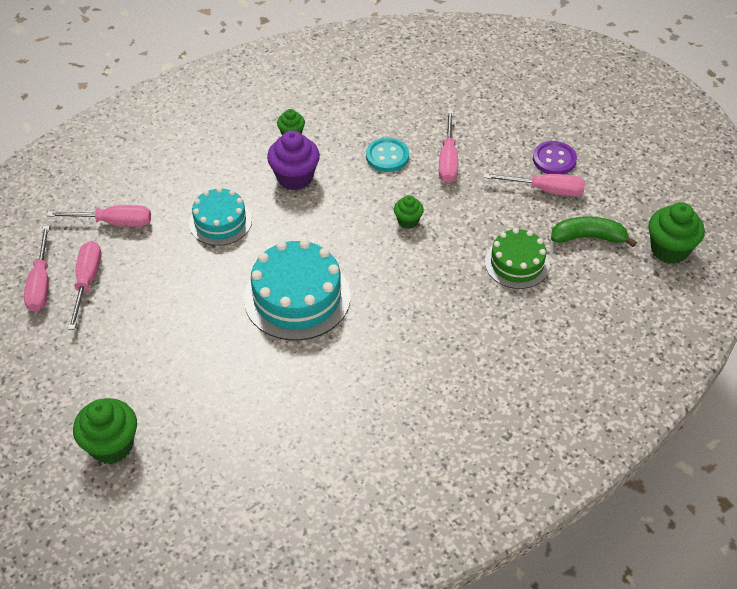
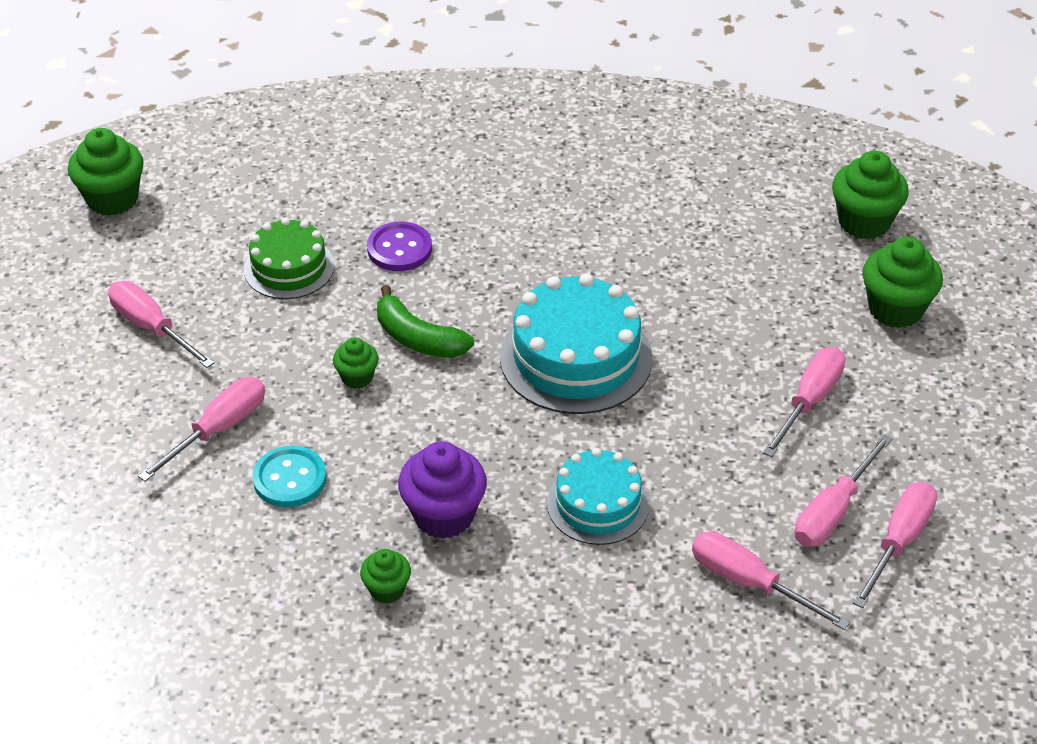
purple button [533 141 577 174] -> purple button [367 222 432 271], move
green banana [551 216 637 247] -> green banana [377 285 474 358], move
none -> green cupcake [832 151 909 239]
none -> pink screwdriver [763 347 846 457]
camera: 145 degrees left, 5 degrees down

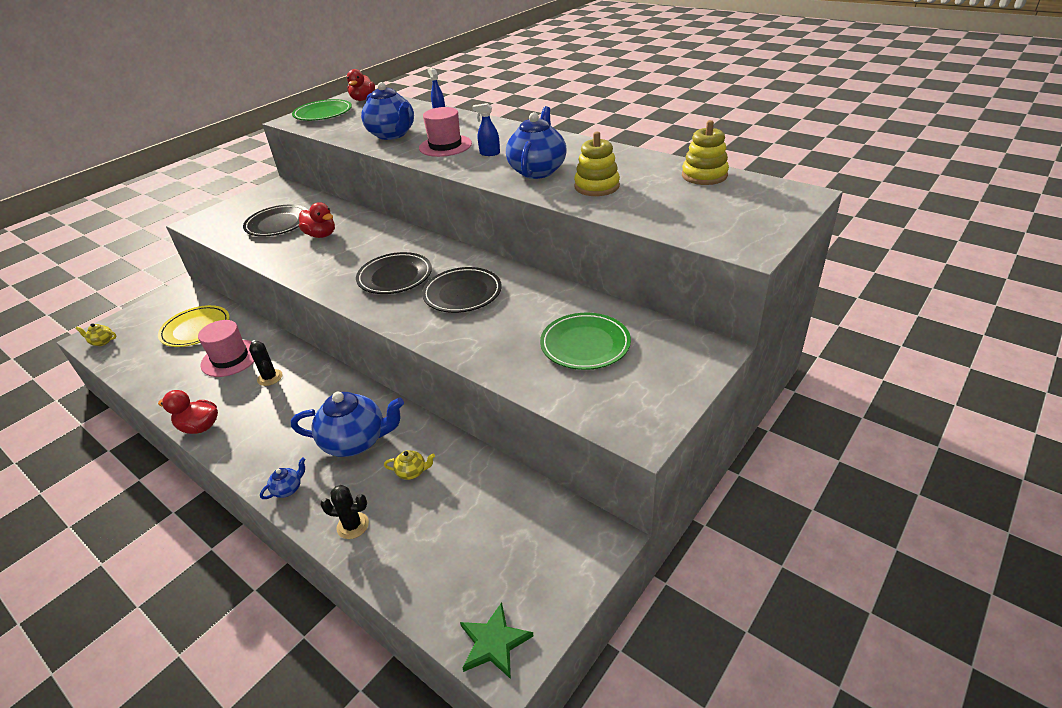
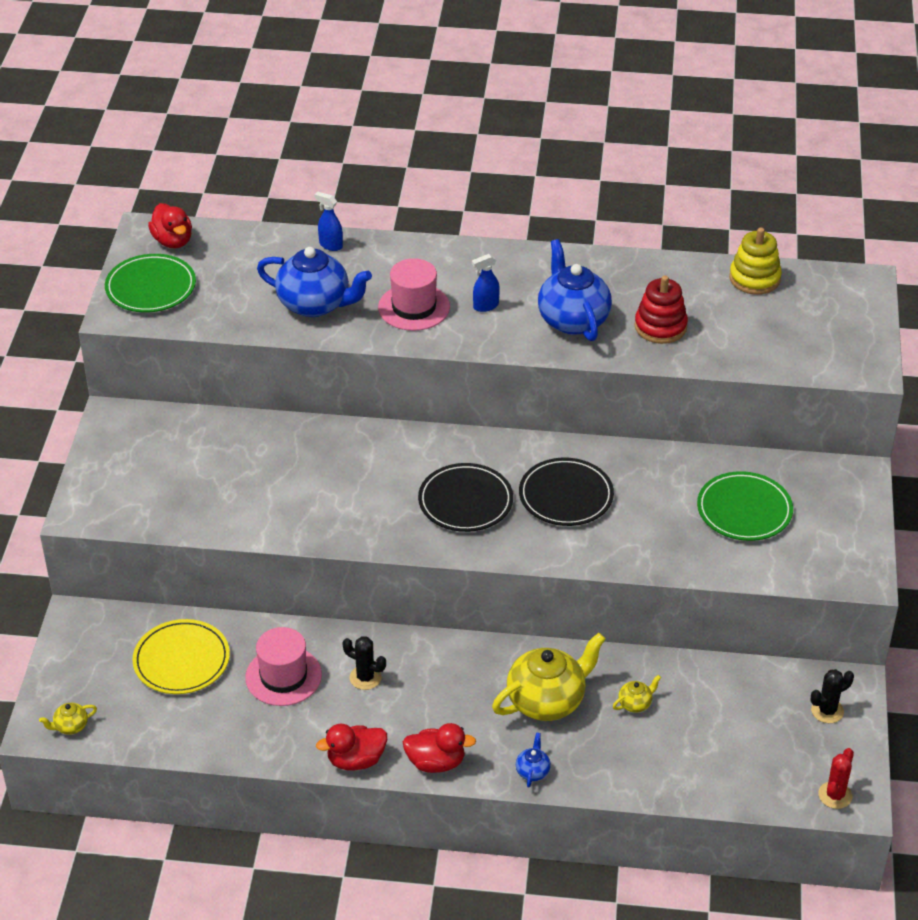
yellow stacking toy [574 132 620 196] -> red stacking toy [635 275 688 344]
red duck [299 202 335 238] -> red duck [403 723 476 773], move
black plate [243 204 309 237] -> none
blue teapot [291 392 404 457] -> yellow teapot [492 633 606 721]
black cactus [320 485 369 539] -> black cactus [811 669 854 723], move
green star [460 602 534 679] -> red cactus [818 748 854 809]
camera: 35 degrees left, 5 degrees up

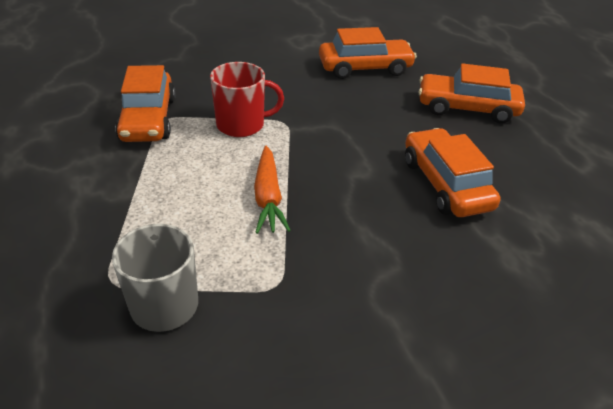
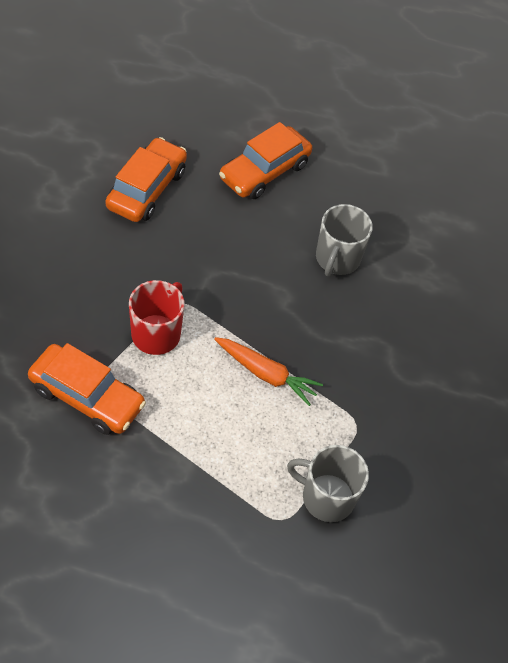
orange car [405 128 500 217] -> grey mug [316 204 373 276]
camera: 60 degrees left, 15 degrees up

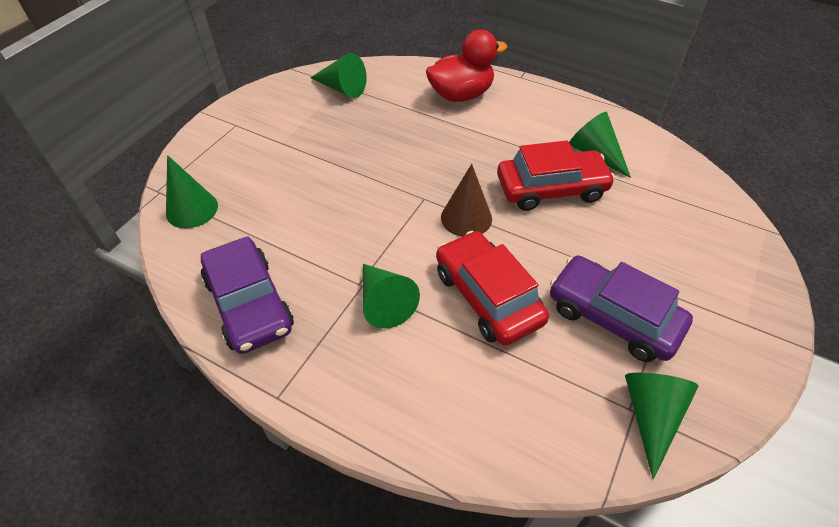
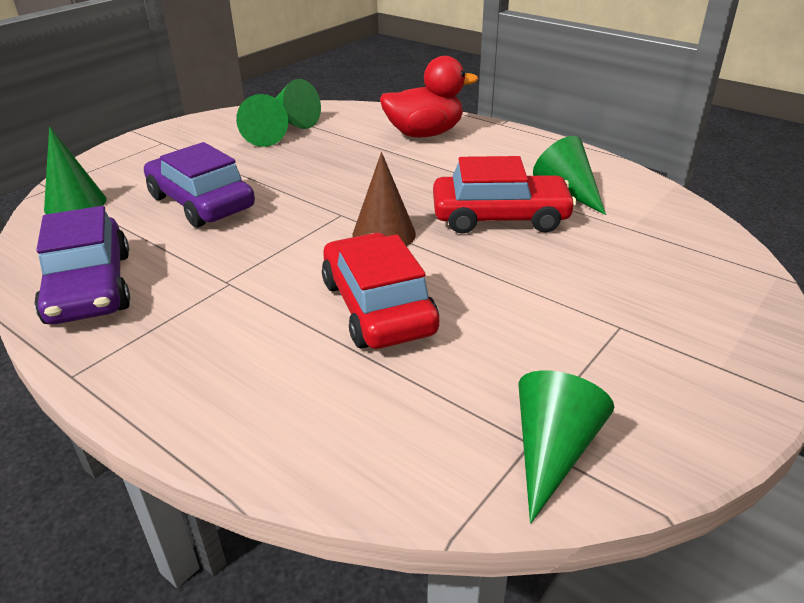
purple car [550 256 693 362] -> purple car [144 142 255 228], move
green cone [363 264 420 329] -> green cone [236 94 288 147], move
camera: 10 degrees right, 15 degrees down

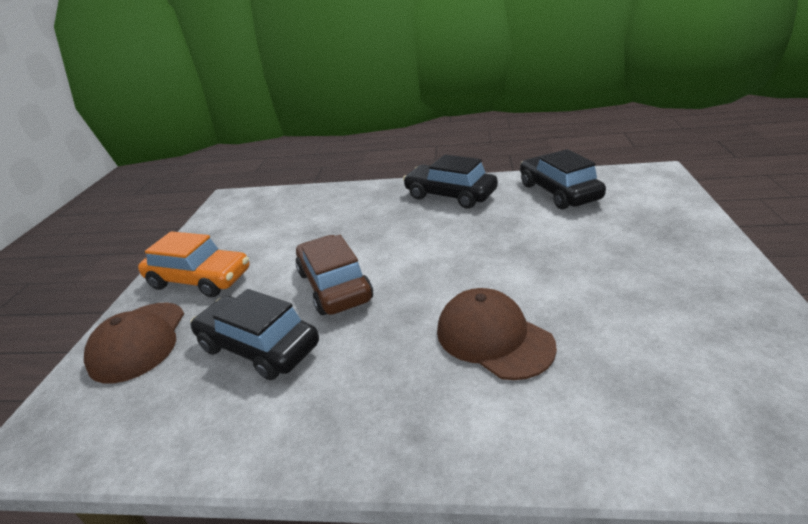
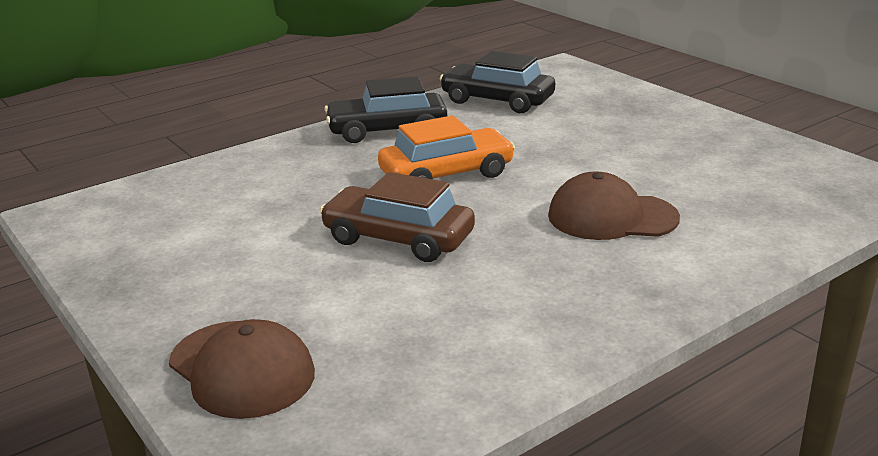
orange car [138 231 249 297] -> orange car [378 115 515 179], move
black car [190 289 319 380] -> none
camera: 45 degrees left, 5 degrees down

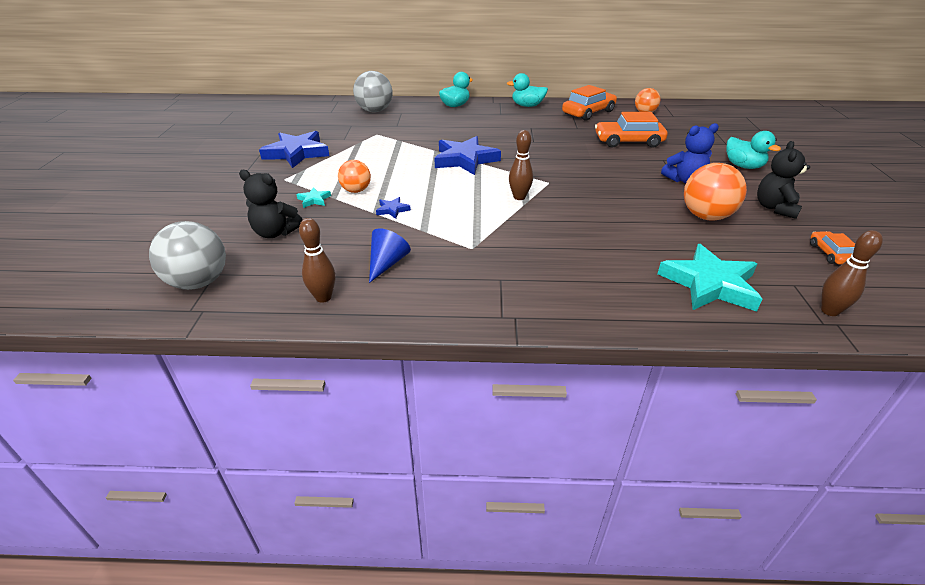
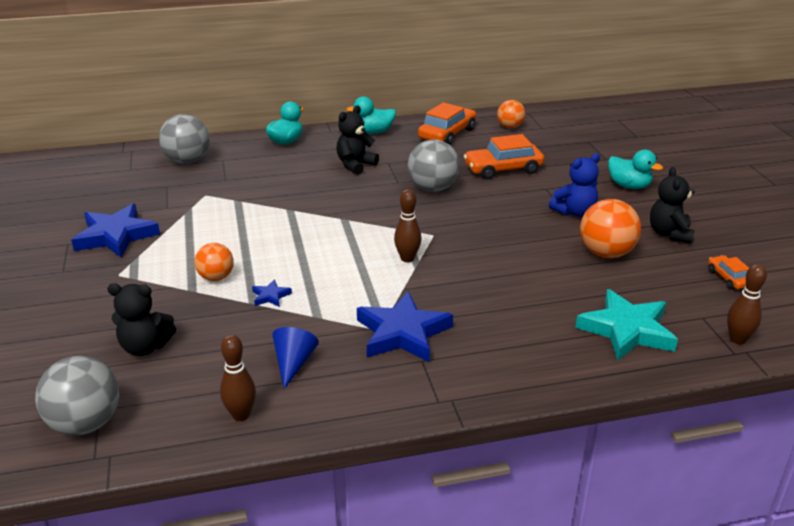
blue star [434 136 501 175] -> blue star [357 291 453 362], move
turquoise star [296 187 331 208] -> none
none -> black teddy bear [337 106 379 175]
none -> grey ball [408 139 460 192]
camera: 15 degrees left, 5 degrees down

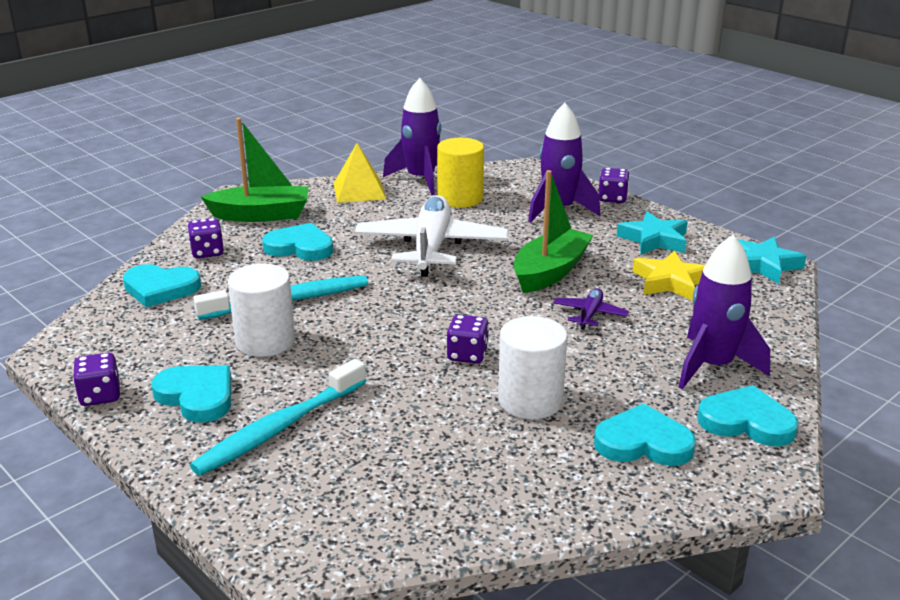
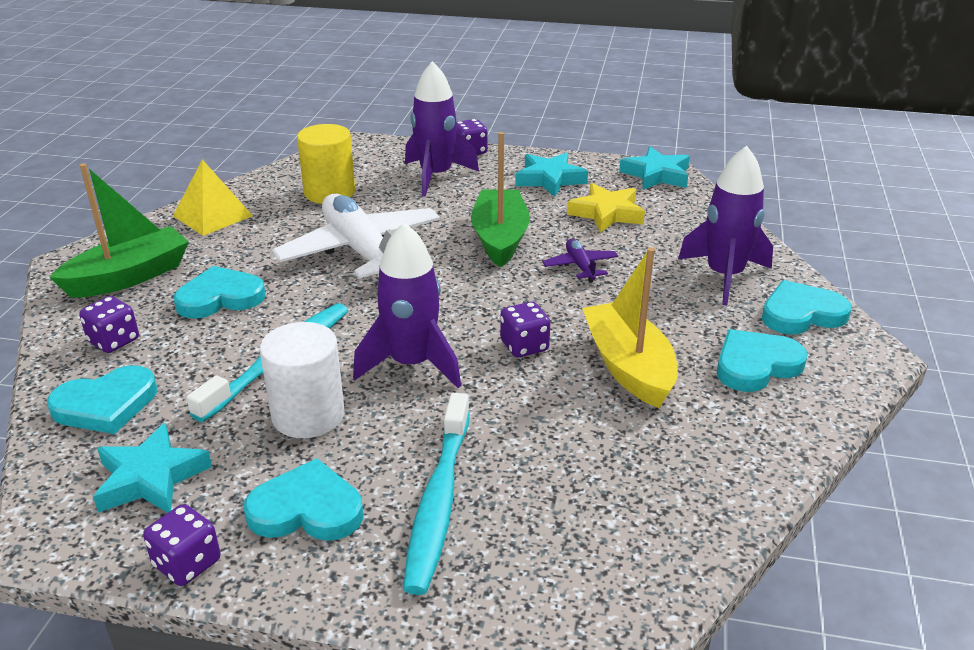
purple rocket [383 78 441 195] -> purple rocket [353 222 461 388], move
white cylinder [498 316 568 419] -> yellow boat [582 247 678 408]
none -> turquoise star [93 423 212 513]
camera: 35 degrees left, 5 degrees up

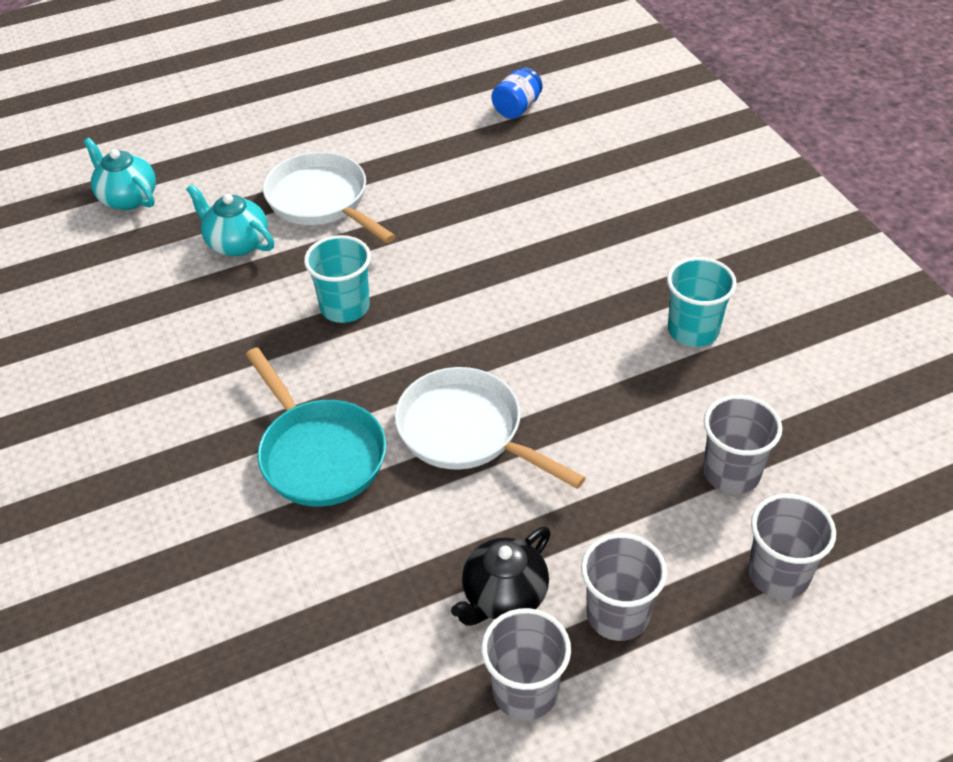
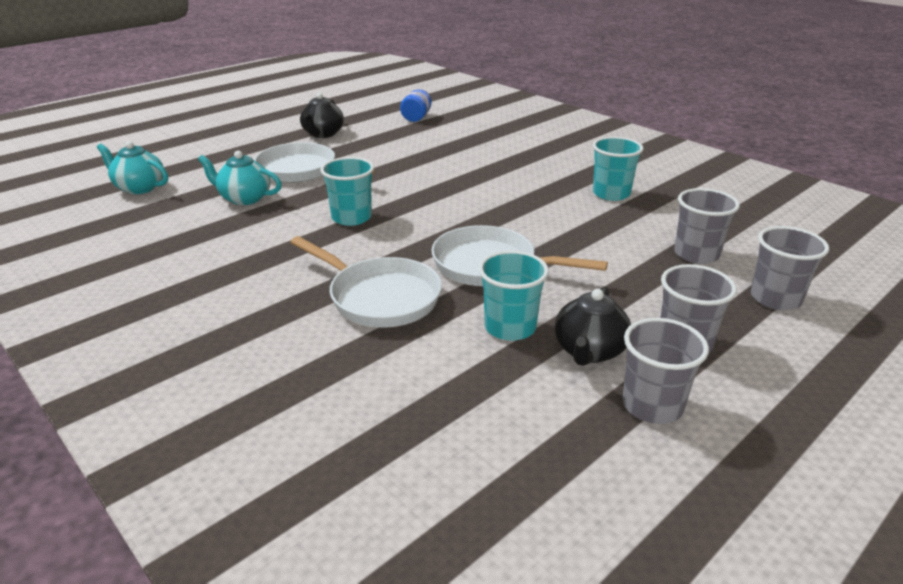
turquoise pan [245 347 386 506] -> white pan [290 236 442 328]
none -> black teapot [300 93 344 138]
none -> turquoise cup [479 251 549 341]
camera: 20 degrees left, 15 degrees down

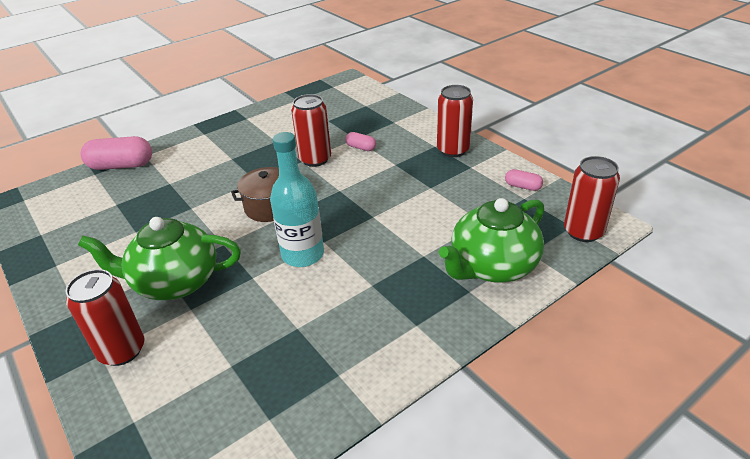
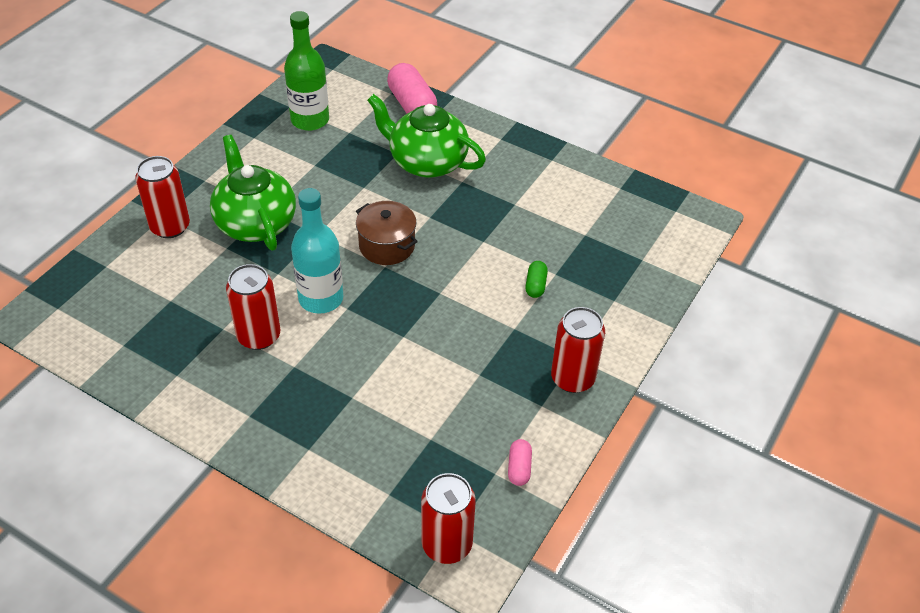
red can [291 94 331 167] -> red can [226 264 280 350], move
pink capsule [345 132 376 151] -> green capsule [525 261 548 298]
green teapot [439 198 544 283] -> green teapot [367 94 486 178], move
none -> green bottle [284 11 329 131]
camera: 65 degrees right, 10 degrees up

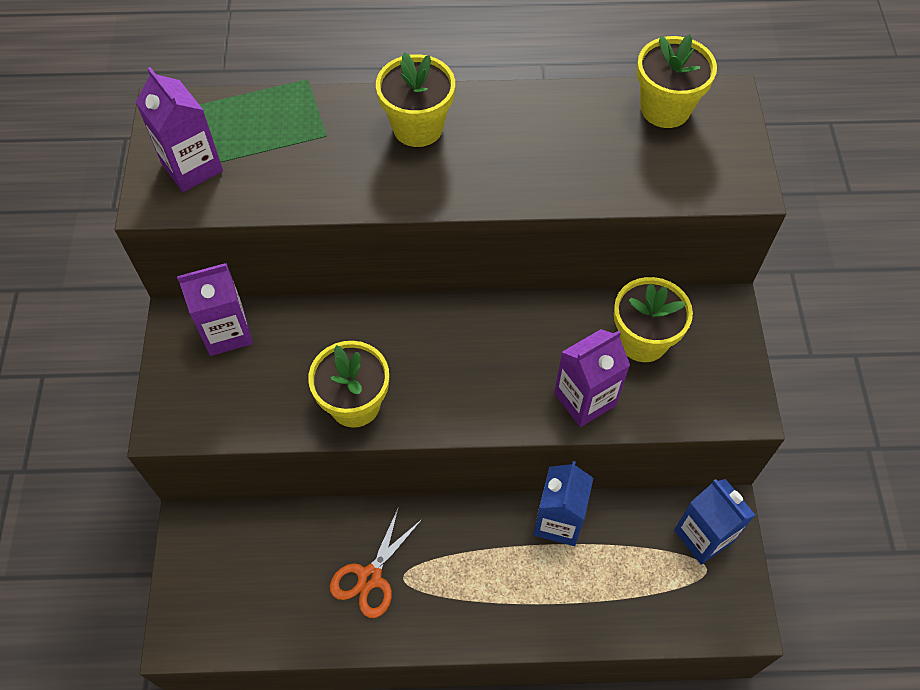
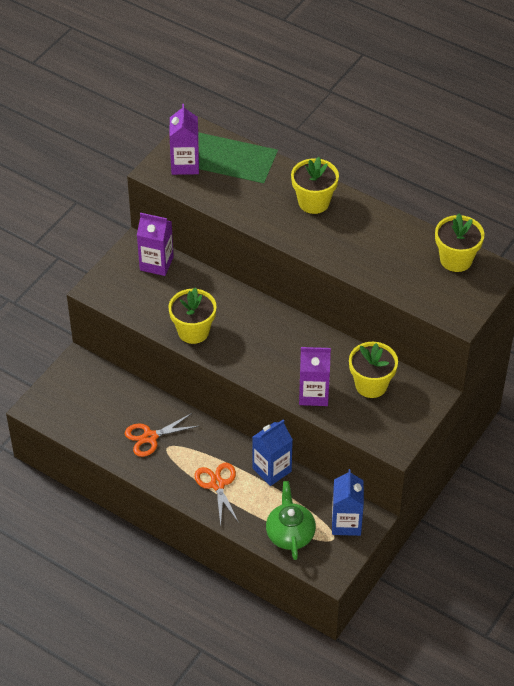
none -> orange scissors [194 463 239 526]
none -> green teapot [266 481 316 560]
camera: 35 degrees right, 10 degrees down

